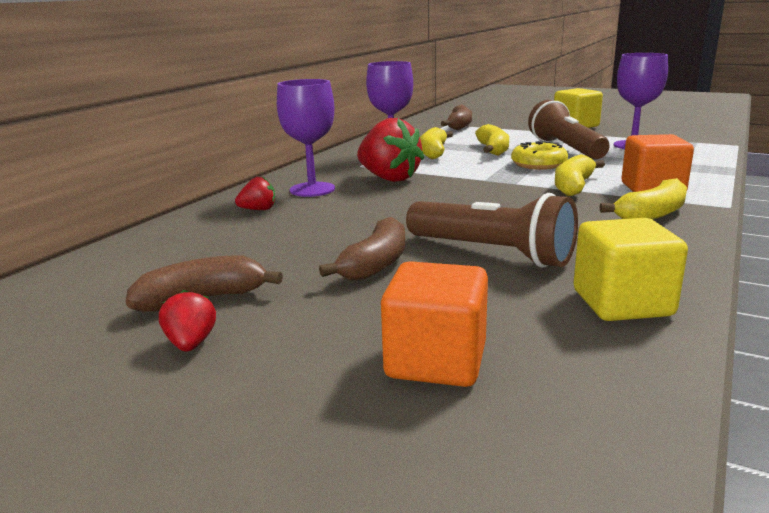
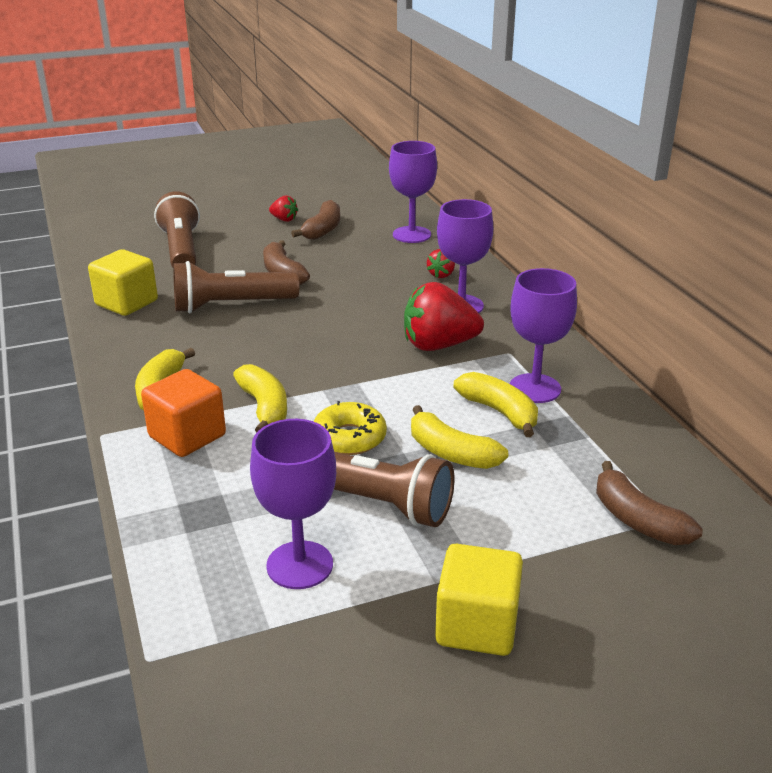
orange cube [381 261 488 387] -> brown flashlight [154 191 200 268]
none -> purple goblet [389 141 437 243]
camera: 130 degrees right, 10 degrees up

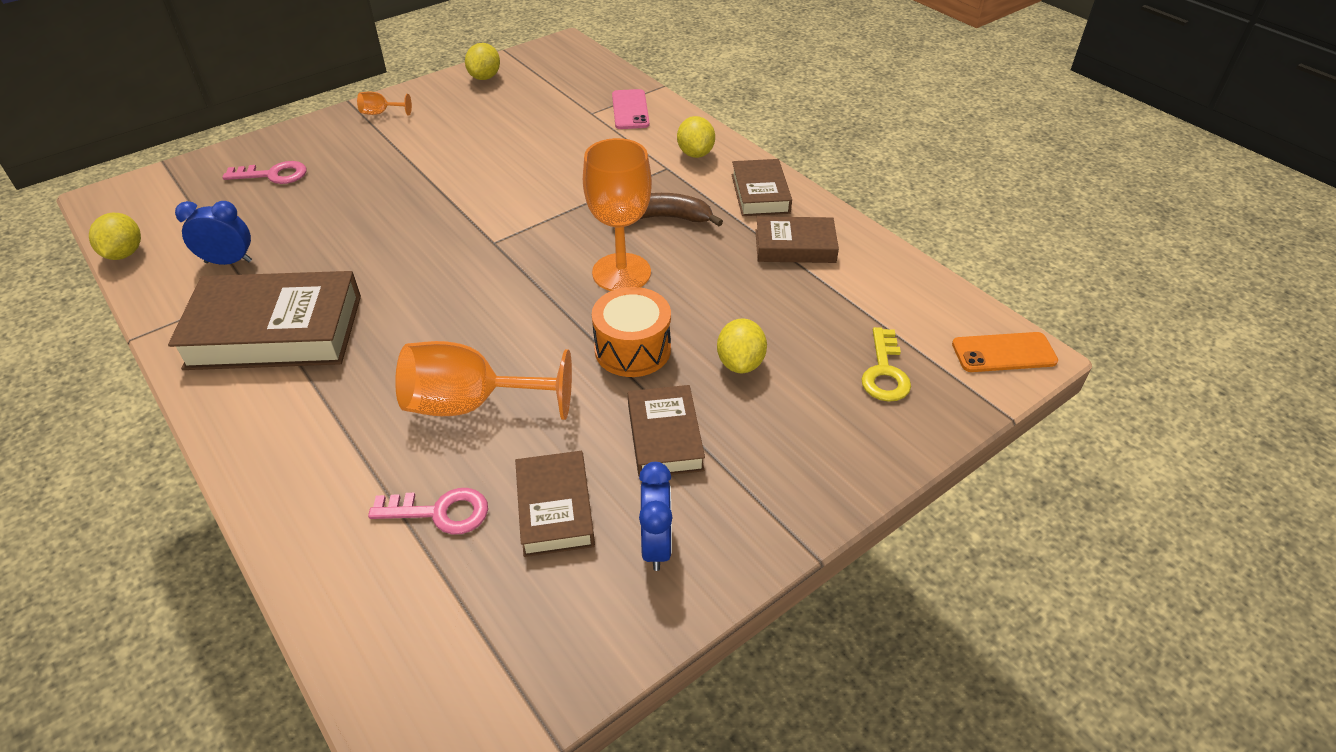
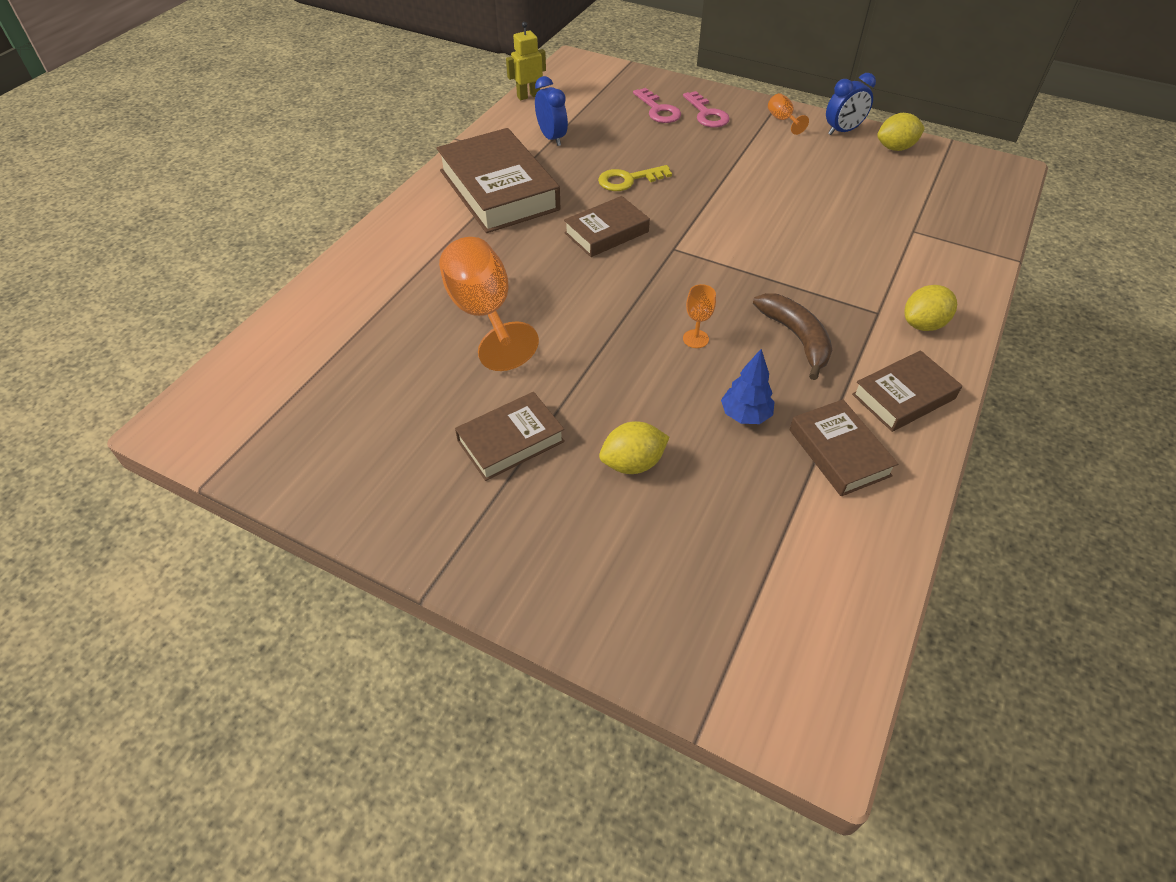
pink phone [612 89 650 129] -> none
orange goblet [583 138 652 291] -> orange goblet [683 284 716 348], x0.44
yellow lemon [89 213 141 260] -> yellow robot [506 22 546 100]
orange drum [592 287 671 377] -> none
yellow key [861 327 911 402] -> yellow key [598 165 672 191], move
orange phone [952 332 1058 372] -> none
brown book [515 451 595 557] -> brown book [564 196 650 257], move
blue clock [639 462 672 571] -> blue clock [826 73 876 135], move
pink key [368 488 488 535] -> pink key [683 91 730 128], move
none -> blue tree [721 349 774 424]
camera: 65 degrees right, 5 degrees up

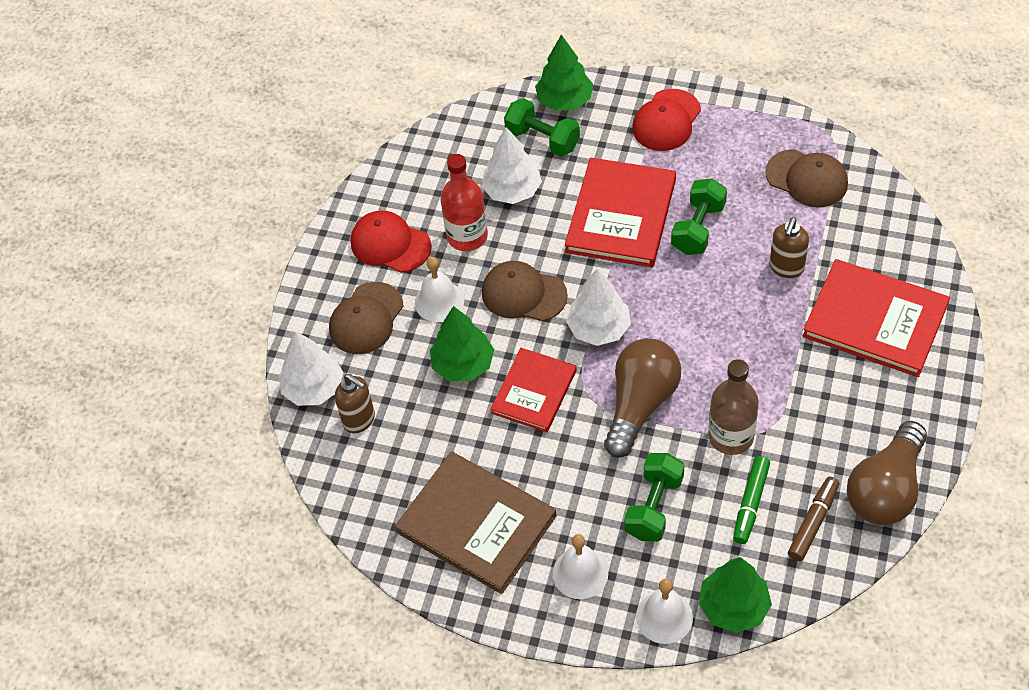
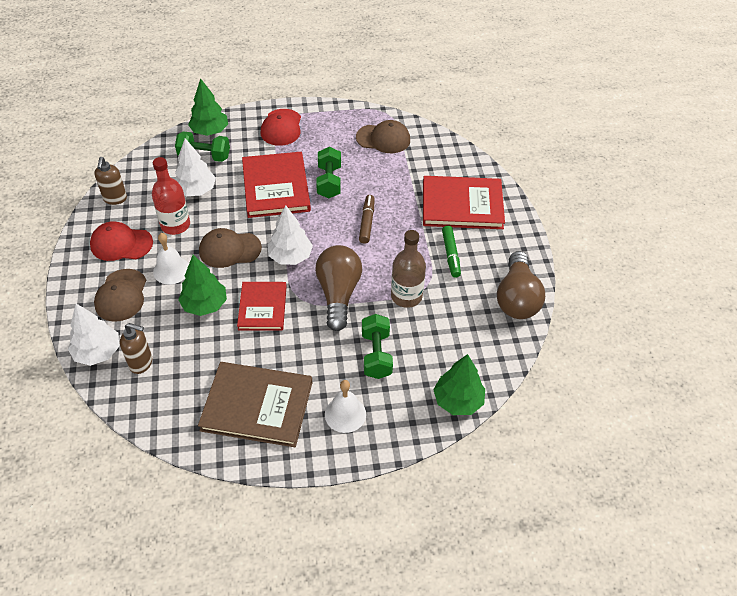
brown soap dispenser [770 217 809 278] -> brown soap dispenser [94 157 127 205], move
green marker [733 456 770 544] -> green marker [442 226 461 278], move
brown marker [788 477 839 561] -> brown marker [359 195 375 244], move
white bell [636 579 693 644] -> none
camera: 30 degrees left, 5 degrees down

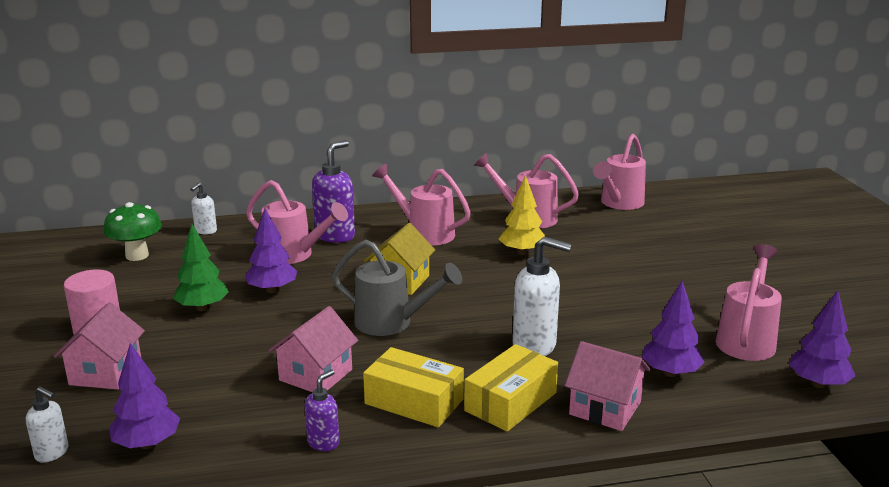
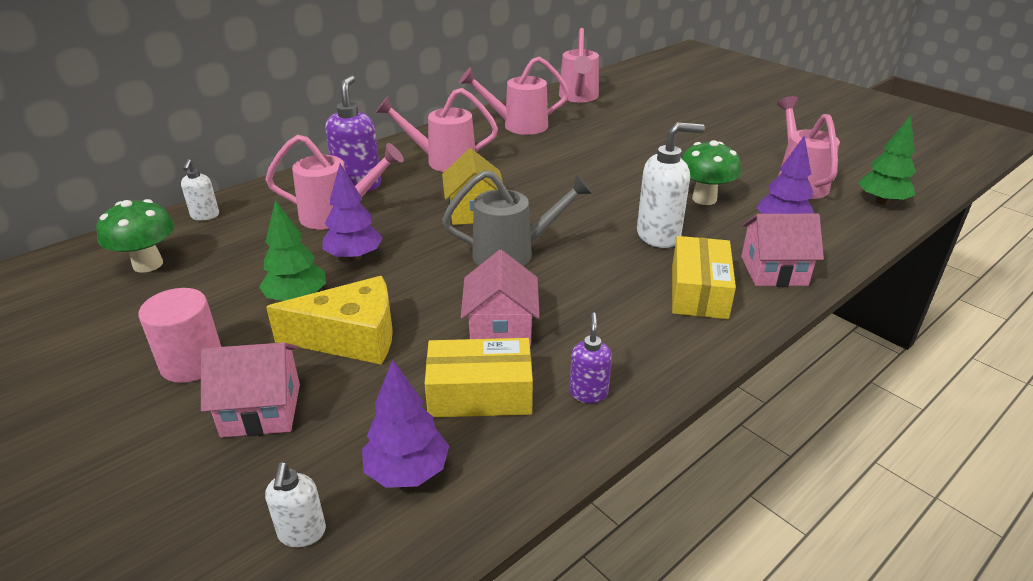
yellow tree [499 175 545 255] -> none
purple tree [789 290 855 388] -> green tree [858 115 916 205]
pink house [54 302 145 390] -> pink house [201 342 300 438], 75 degrees counterclockwise
yellow box [363 347 464 427] -> yellow box [425 338 533 418], move
white soap dispenser [26 386 69 463] -> white soap dispenser [265 462 326 547], 90 degrees clockwise
none -> green mushroom [682 140 741 205]
none -> yellow cheese [266 276 393 365]
camera: 30 degrees left, 10 degrees up

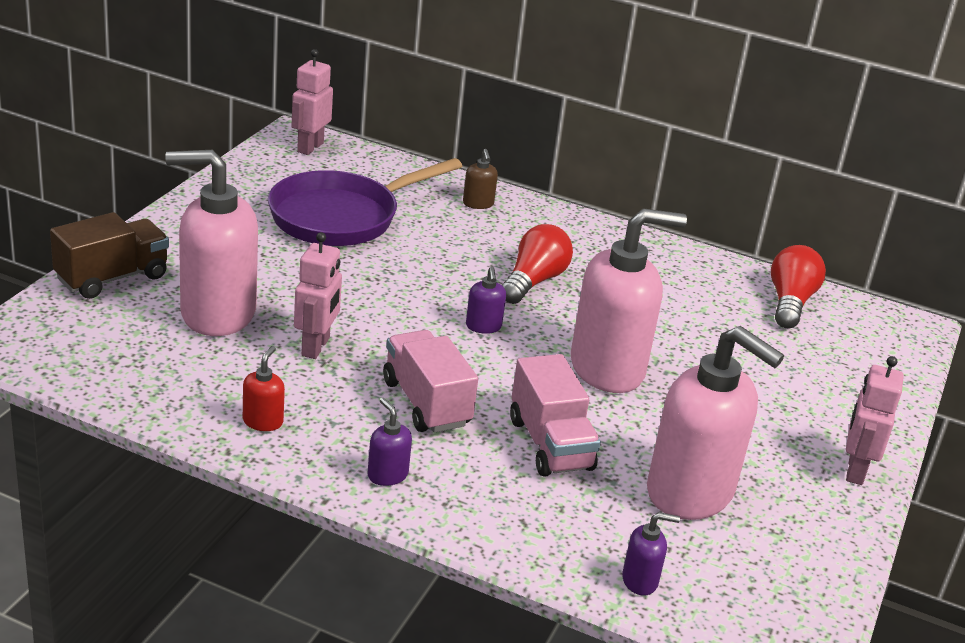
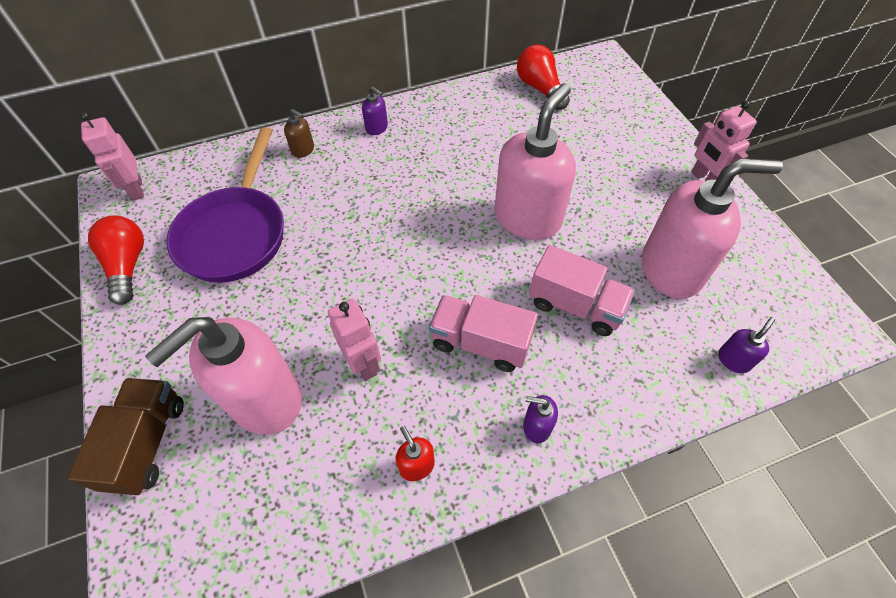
red light bulb [502 224 573 304] -> red light bulb [88 215 144 305], move
purple soap dispenser [466 267 506 334] -> purple soap dispenser [362 86 388 135], move
camera: 40 degrees left, 25 degrees up

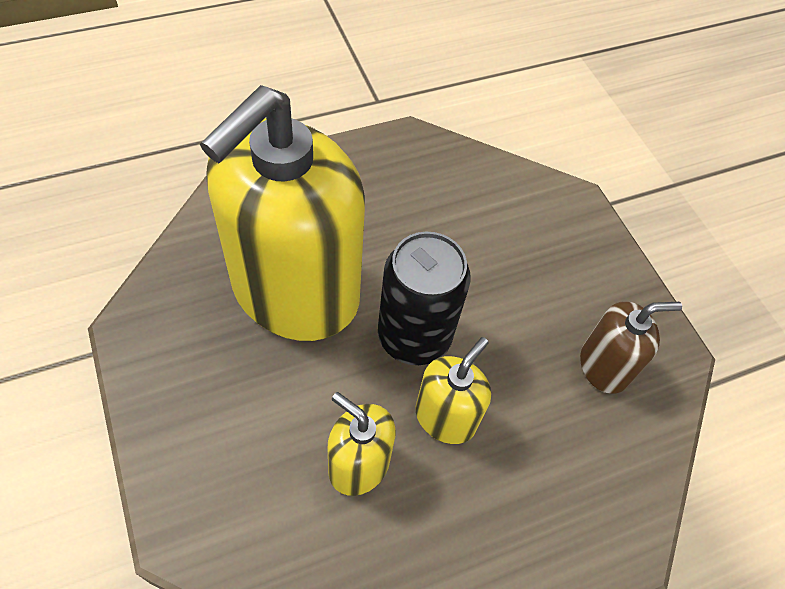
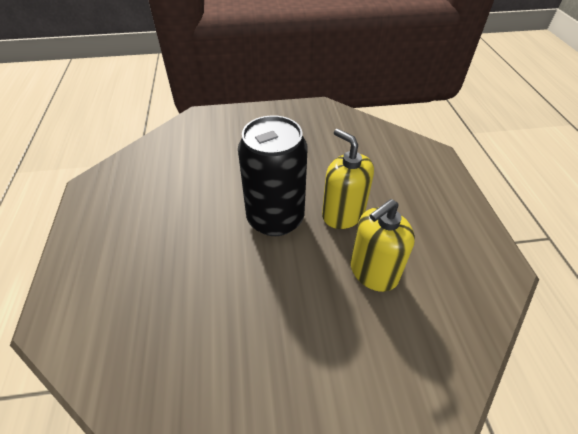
yellow soap dispenser [200 85 365 341] -> none
brown soap dispenser [580 302 682 394] -> none
camera: 70 degrees left, 10 degrees down

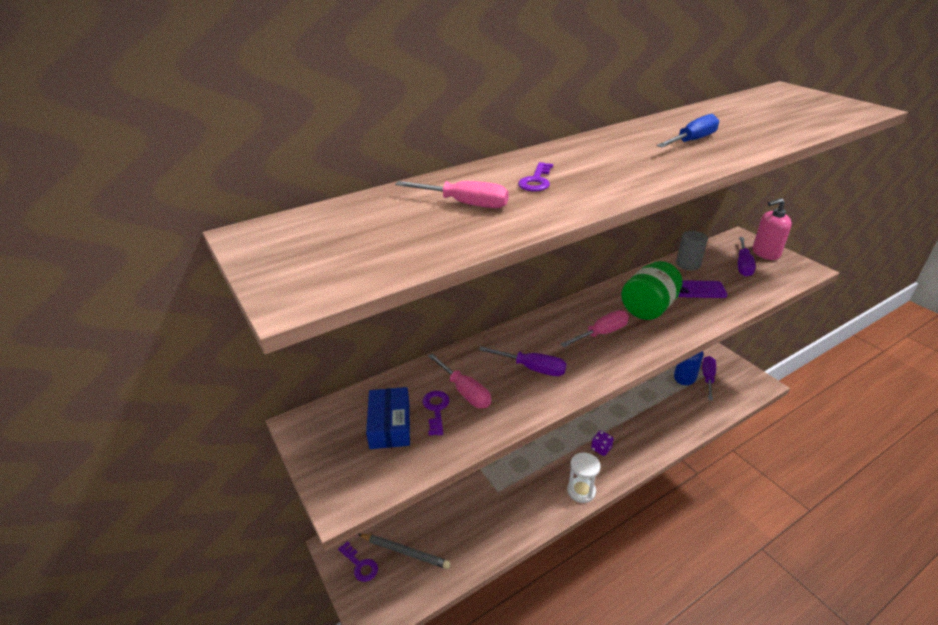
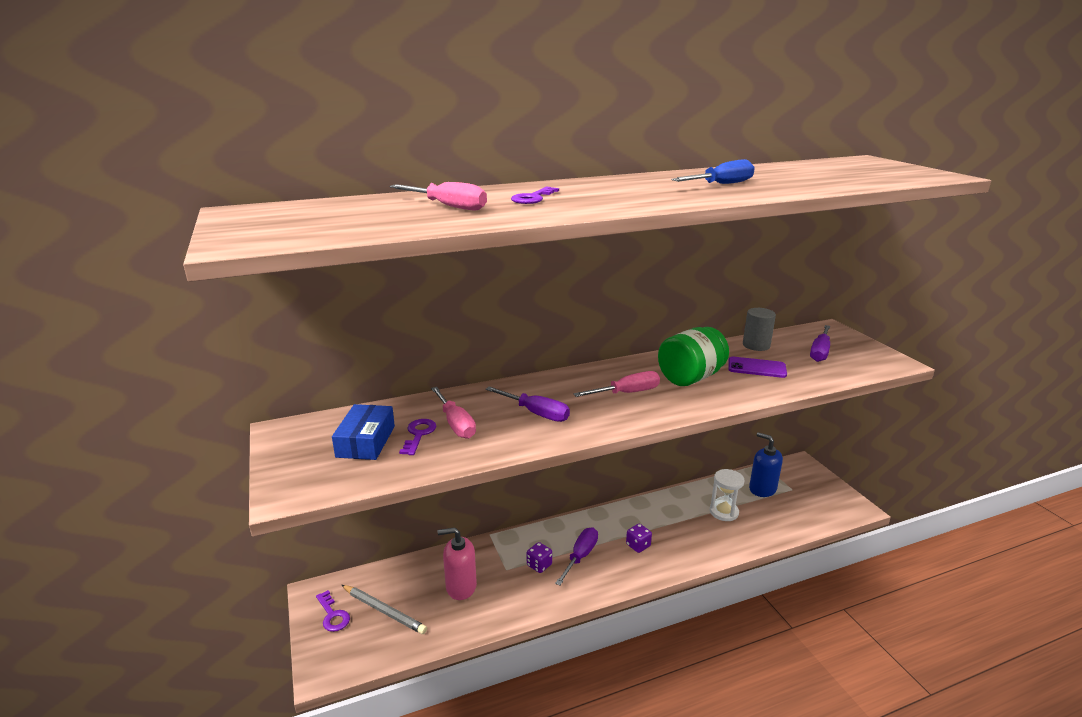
pink soap dispenser [752 198 792 260] -> pink soap dispenser [438 527 477 600], move
purple screwdriver [702 356 716 401] -> purple screwdriver [555 527 598 585], move
white hourglass [567 453 601 503] -> white hourglass [710 469 744 521], move
none -> purple dice [527 542 552 573]
camera: 10 degrees right, 10 degrees down

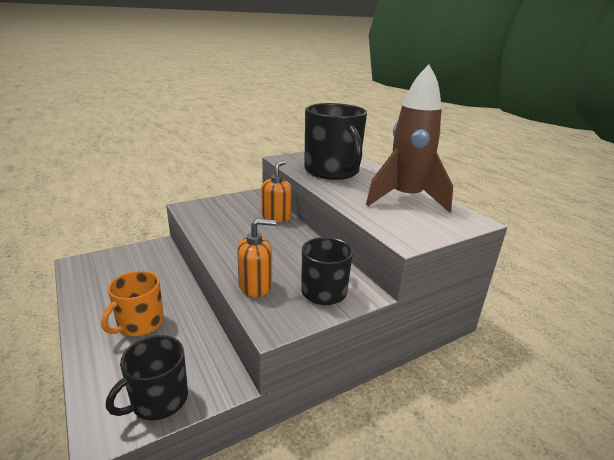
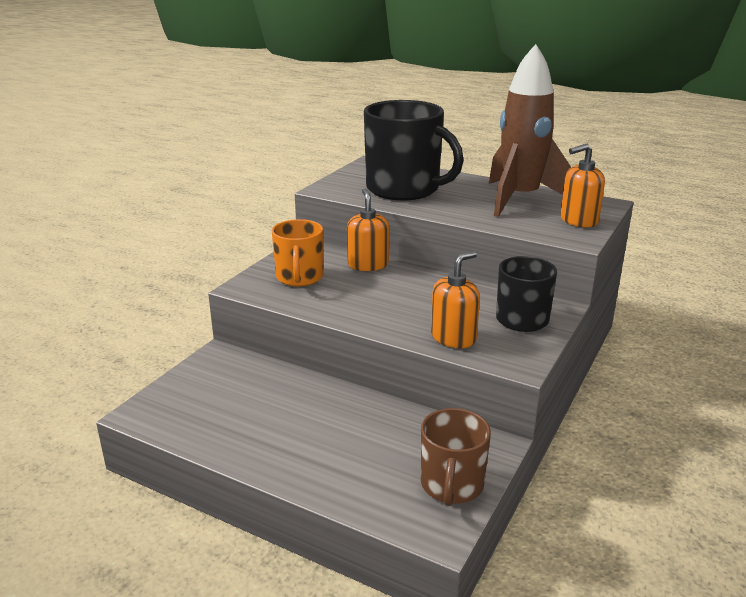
orange mug [101 271 164 336] -> orange mug [272 219 323 287], move
black mug [106 335 188 420] -> brown mug [421 408 491 506]
none -> orange soap dispenser [560 144 605 227]
camera: 30 degrees left, 0 degrees up

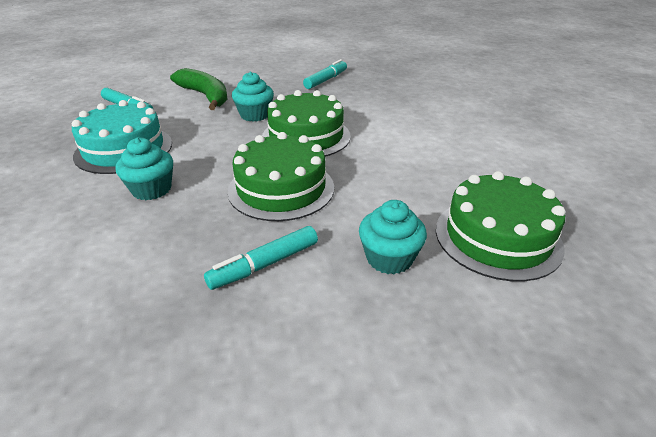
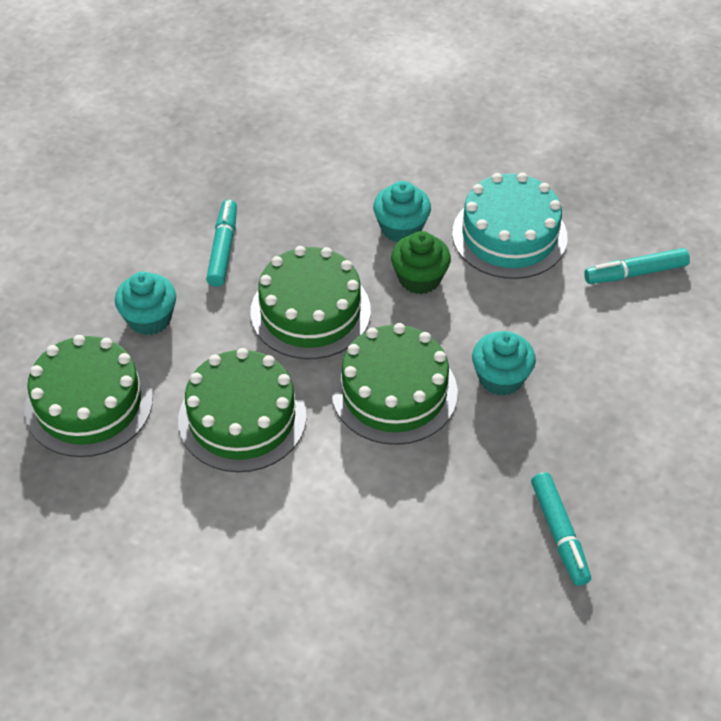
green banana [170 68 228 110] -> none
none -> green cupcake [391 231 451 294]
none -> green cake [178 348 306 472]
camera: 130 degrees right, 15 degrees up

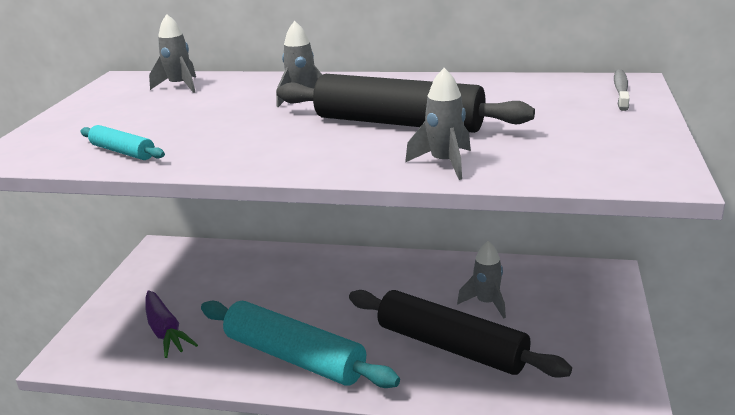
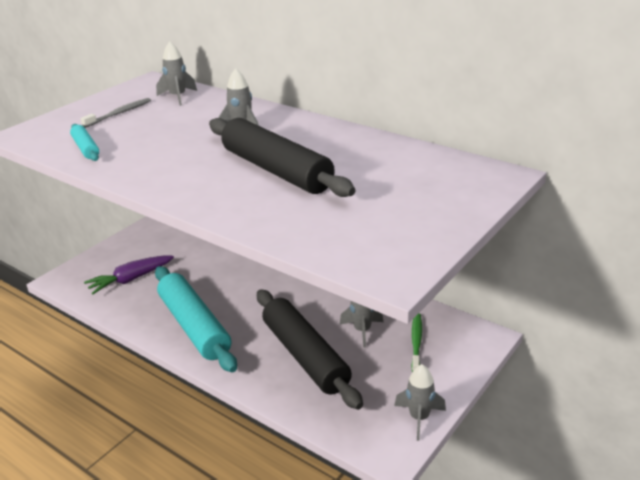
grey rocket [405 68 471 180] -> grey rocket [394 364 446 441], move
grey toothbrush [614 69 630 111] -> grey toothbrush [81 98 151 128], move
purple carrot [146 290 198 358] -> purple carrot [84 255 174 294], 60 degrees clockwise
none -> green toothbrush [411 313 422 372]
camera: 25 degrees right, 5 degrees up

